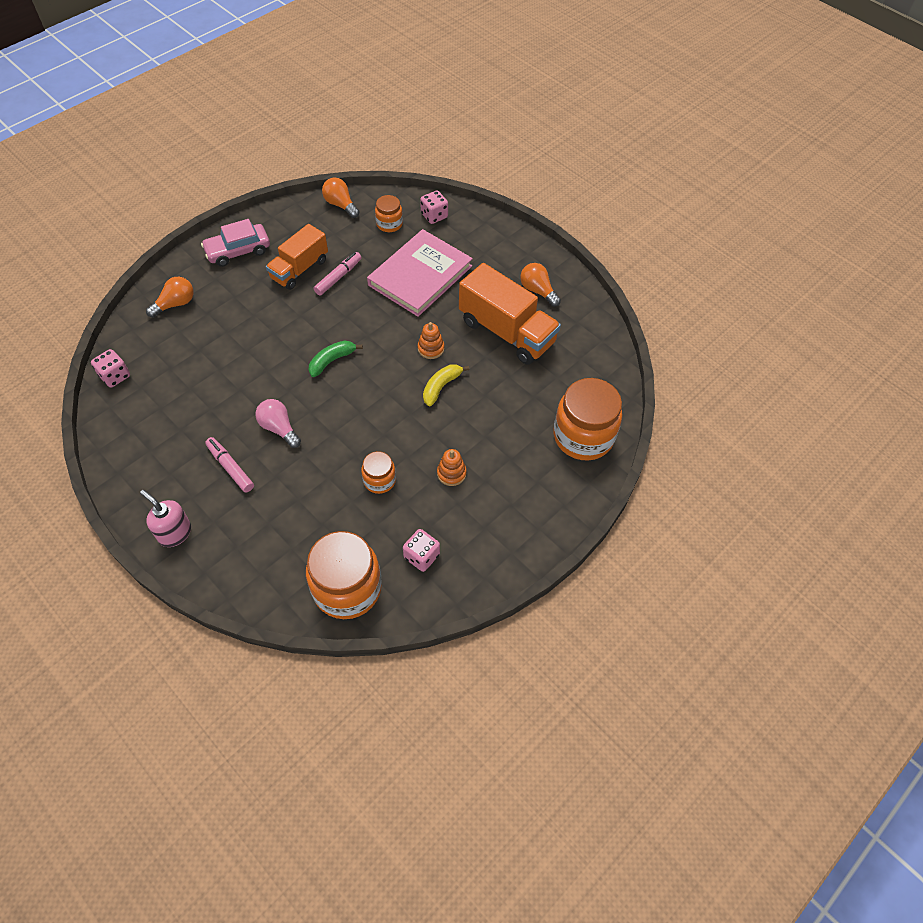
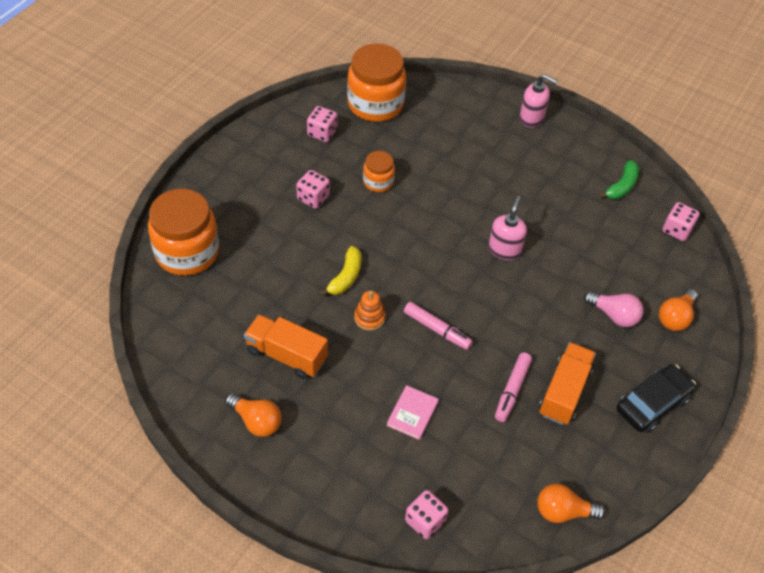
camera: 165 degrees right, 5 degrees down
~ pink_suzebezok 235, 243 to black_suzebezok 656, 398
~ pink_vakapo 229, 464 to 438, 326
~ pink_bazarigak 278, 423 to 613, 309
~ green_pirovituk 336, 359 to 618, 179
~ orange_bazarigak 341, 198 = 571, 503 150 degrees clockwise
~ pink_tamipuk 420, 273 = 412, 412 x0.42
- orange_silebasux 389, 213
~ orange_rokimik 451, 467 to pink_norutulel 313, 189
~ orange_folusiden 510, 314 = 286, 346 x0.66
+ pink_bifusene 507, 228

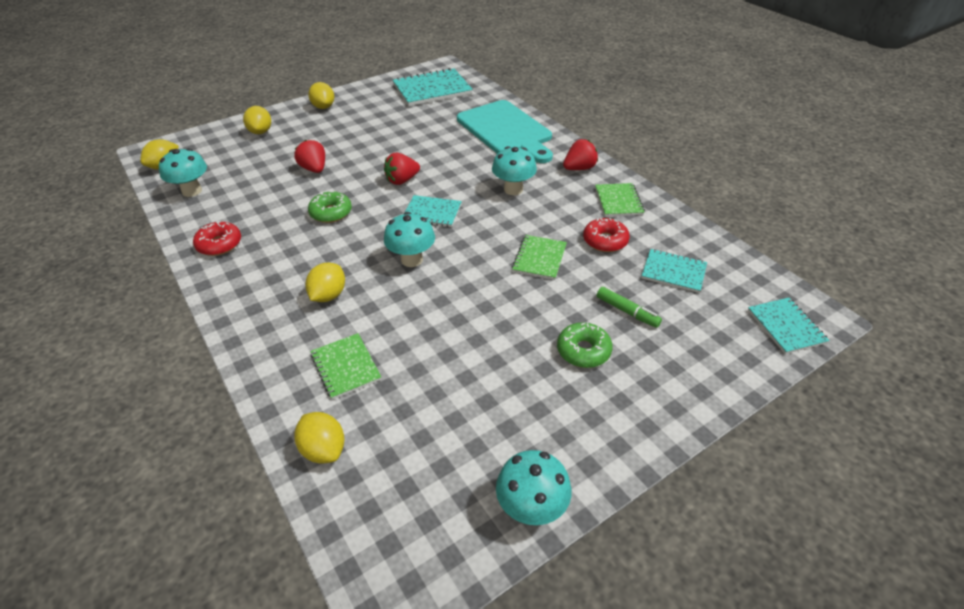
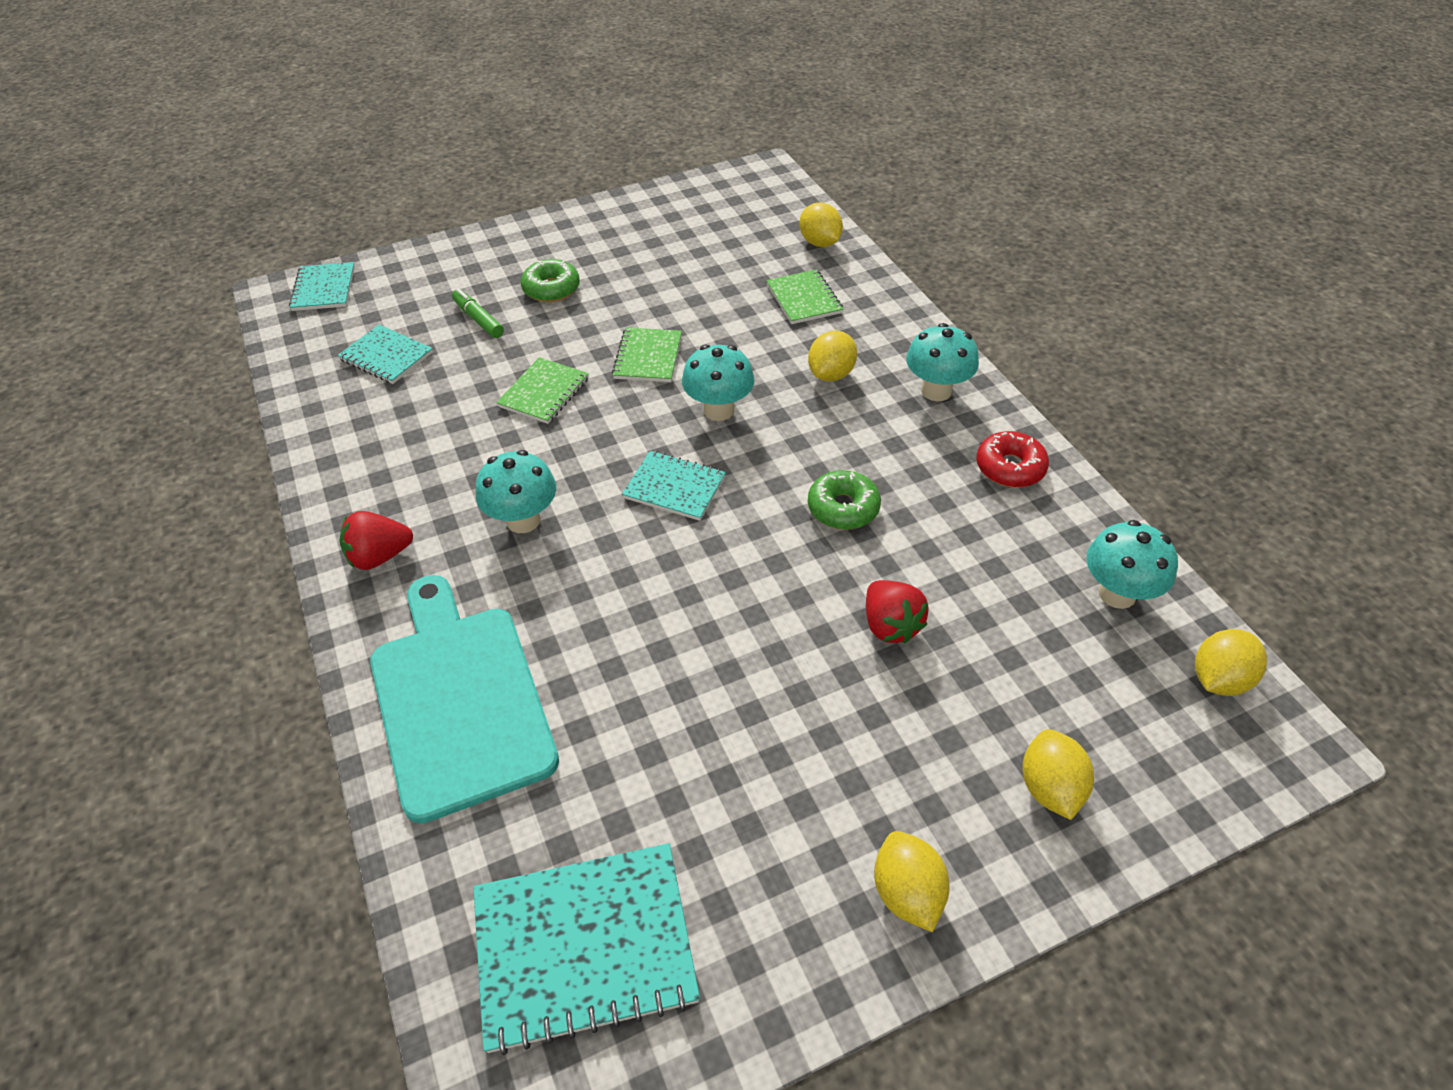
camera: 170 degrees left, 5 degrees up
- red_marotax 402, 169
~ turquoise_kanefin 534, 487 to 942, 362
- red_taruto 606, 235
~ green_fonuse 620, 200 to 647, 354

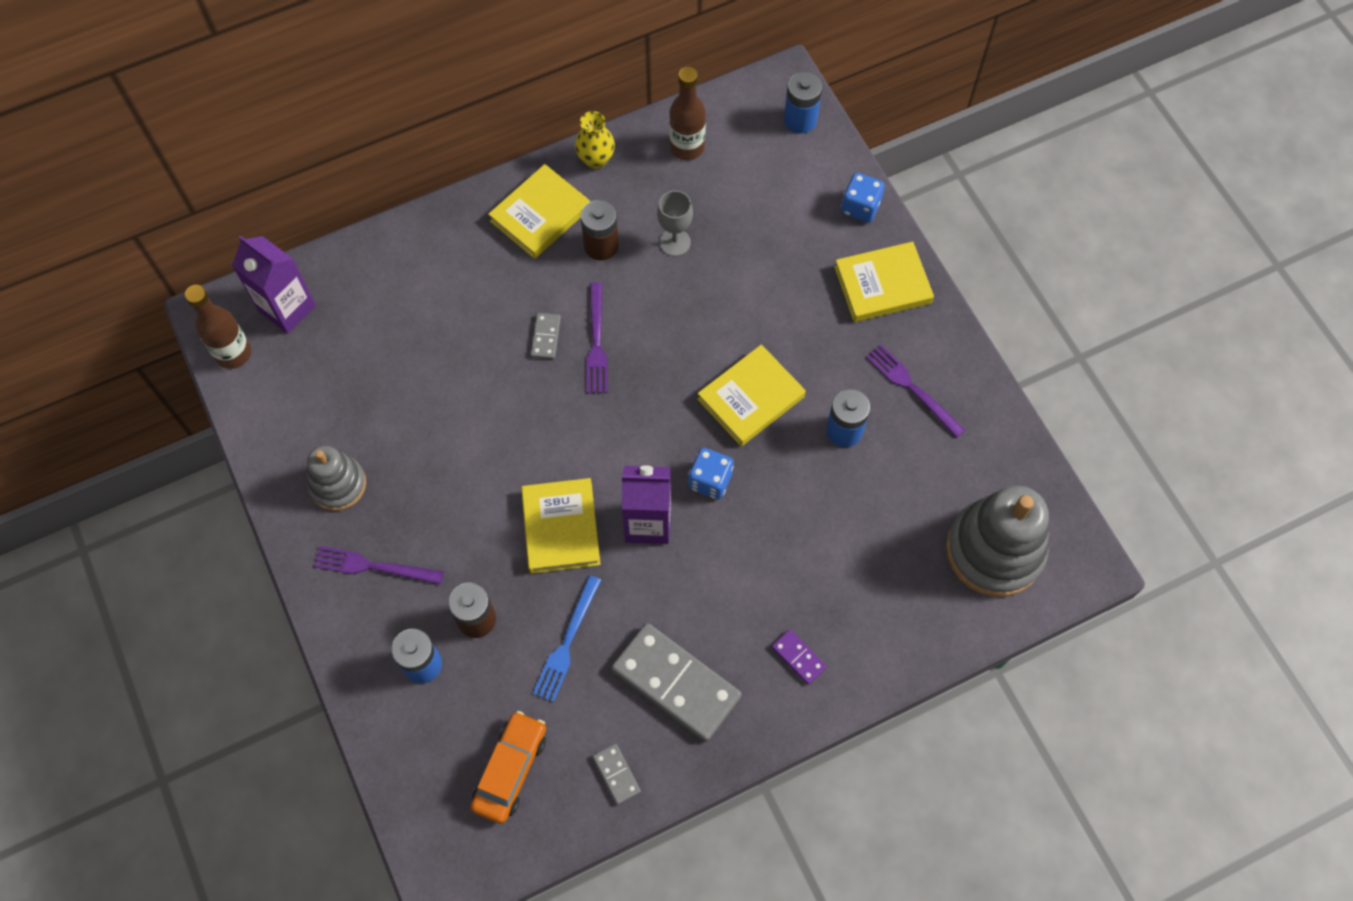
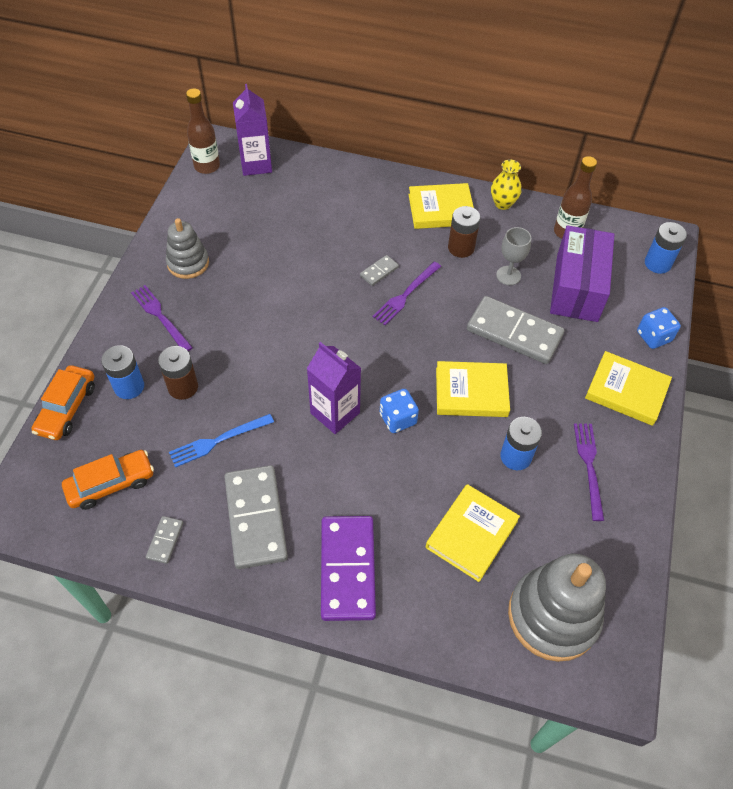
camera: 40 degrees right, 10 degrees down
~ yellow_tamipuk 561, 526 to 473, 533
~ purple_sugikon 798, 657 = 348, 568 x2.26
+ orange_suzebezok 63, 402
+ grey_sugikon 515, 330
+ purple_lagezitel 582, 273

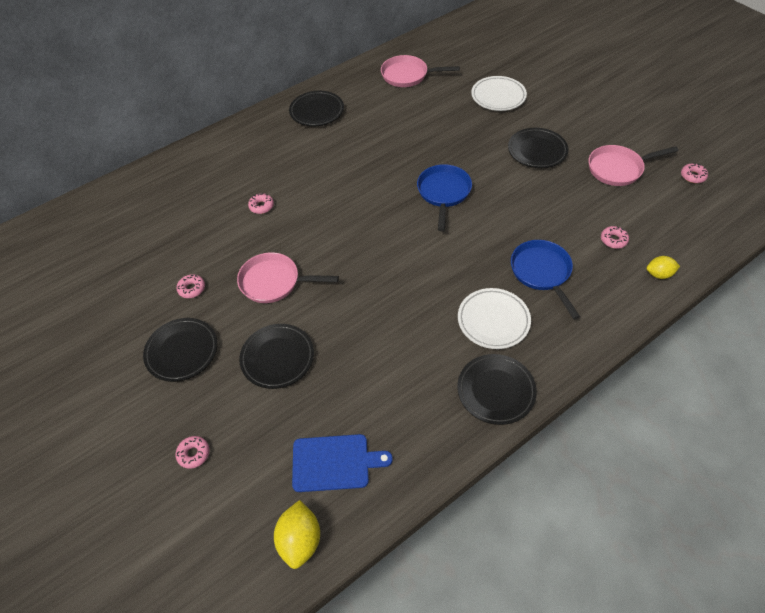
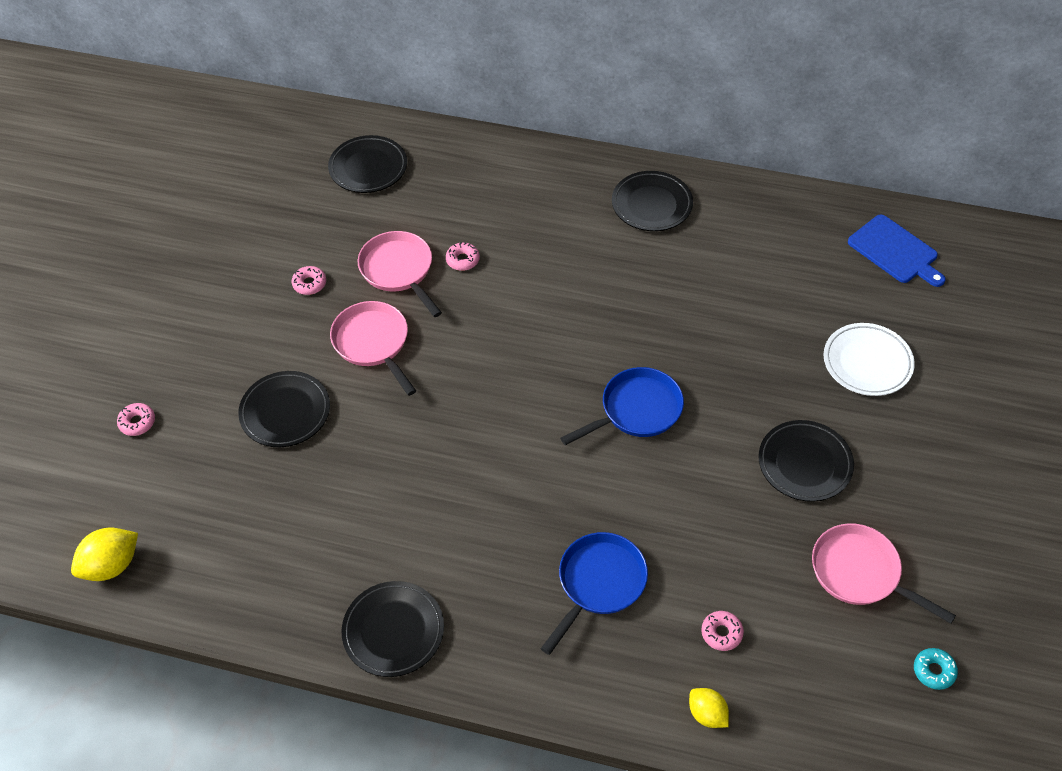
camera: 50 degrees right, 0 degrees up
~ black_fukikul 180, 350 to 367, 164
~ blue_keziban 342, 463 to 897, 251
~ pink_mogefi 420, 71 to 400, 274
- white_fukikul 494, 318
~ pink_taruto 694, 173 to turquoise_taruto 936, 669

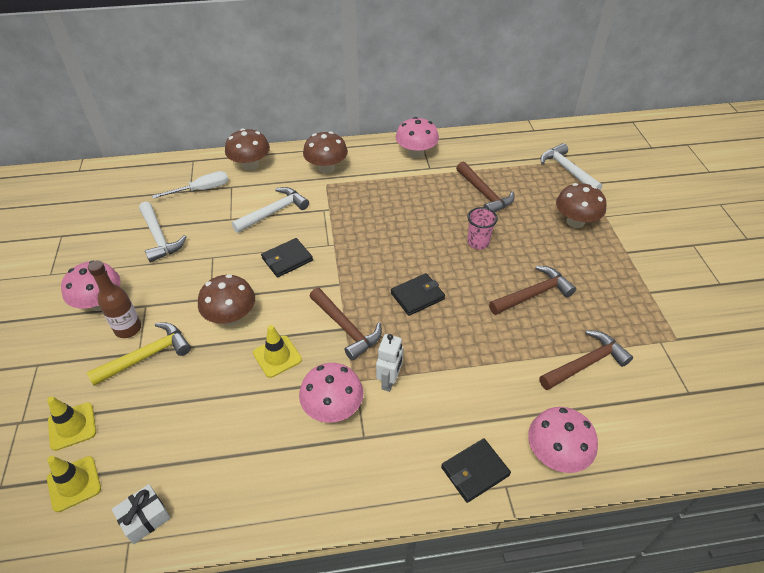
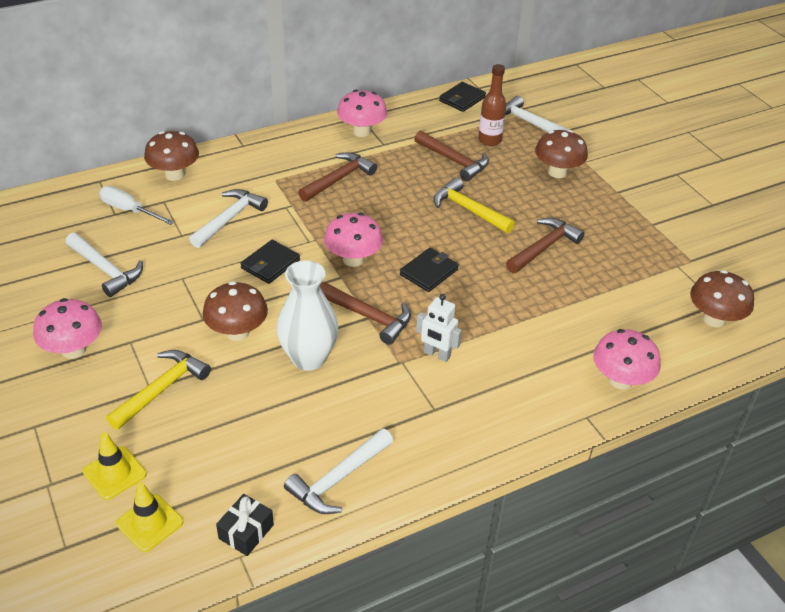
camera: 20 degrees left, 5 degrees down
~ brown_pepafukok 114, 299 to 492, 105
~ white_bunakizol 141, 514 to black_bunakizol 245, 525
~ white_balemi 190, 185 = 136, 205 105 degrees counterclockwise
~ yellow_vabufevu 277, 351 to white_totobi 307, 315
~ pink_kanefin 331, 393 to 353, 240
~ brown_kanefin 325, 152 to 722, 298
~ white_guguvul 389, 363 = 439, 328 120 degrees clockwise
~ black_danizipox 476, 470 to 462, 97
~ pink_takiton 482, 228 to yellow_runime 474, 205
~ brown_runime 586, 360 to 337, 177
+ white_runime 338, 471

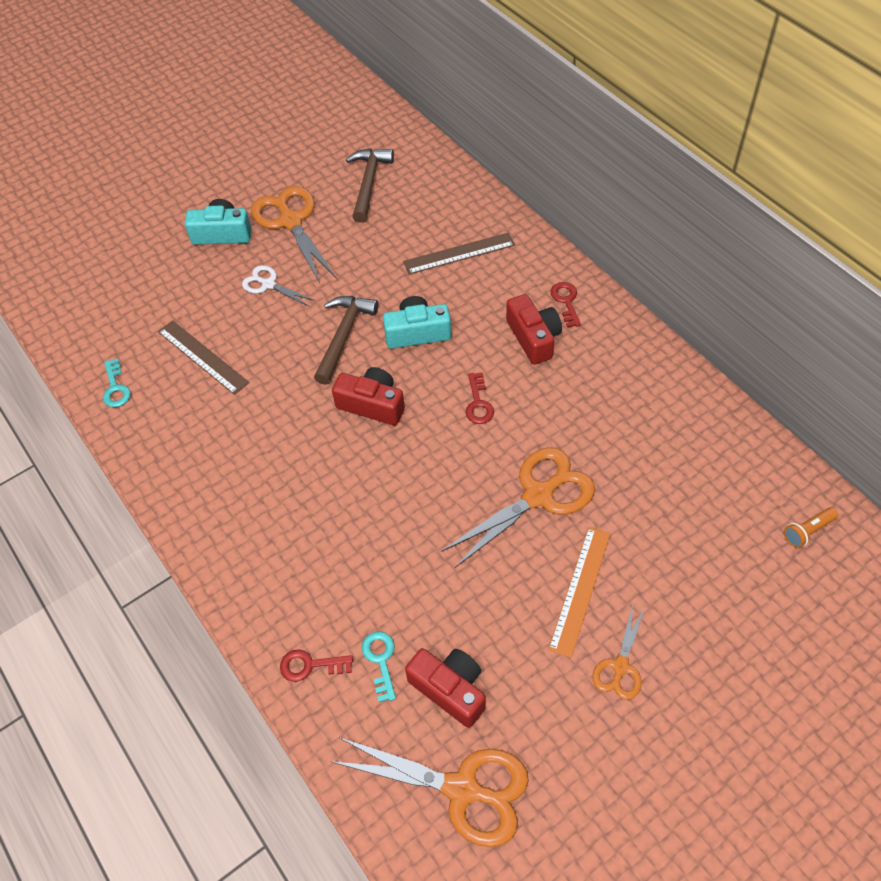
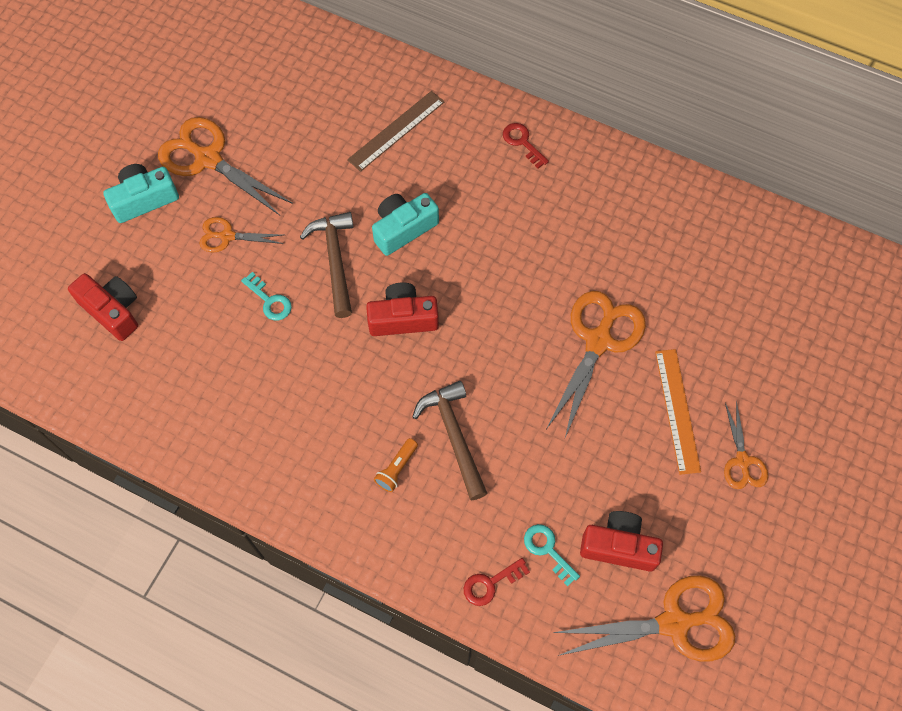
camera: 30 degrees left, 10 degrees up
~ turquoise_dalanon 117, 382 to 266, 296
- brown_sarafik 203, 357
~ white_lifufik 278, 286 to orange_lifufik 241, 234
~ brown_runime 370, 186 to 450, 440
- red_dalanon 480, 398
~ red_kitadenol 534, 329 to 103, 307
~ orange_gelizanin 811, 527 to 396, 465

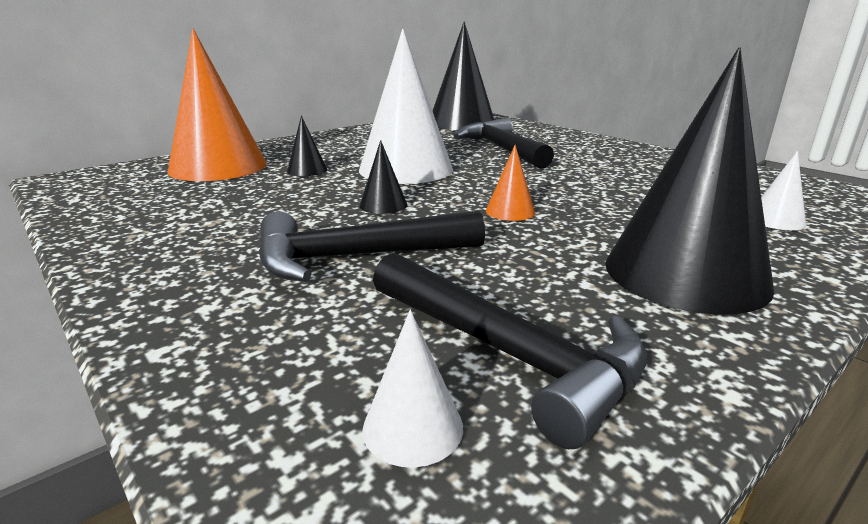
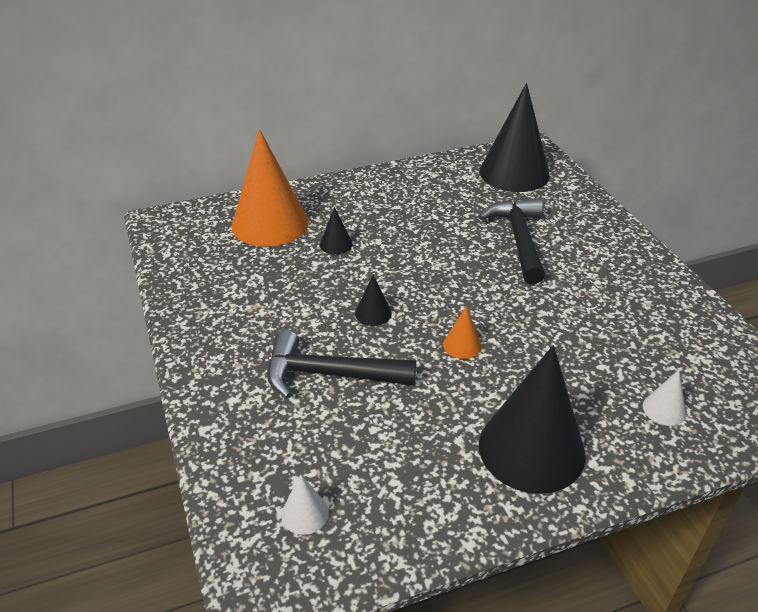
camera: 20 degrees right, 15 degrees up
- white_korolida 406, 106
- black_runime 510, 351

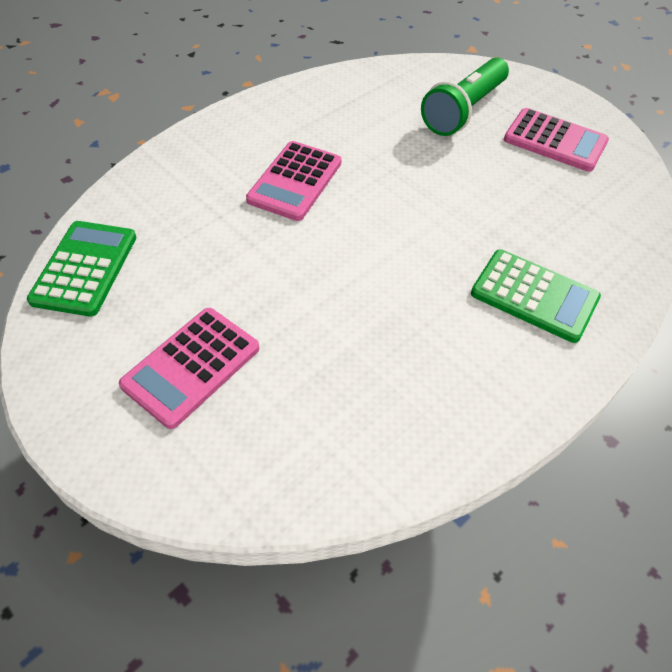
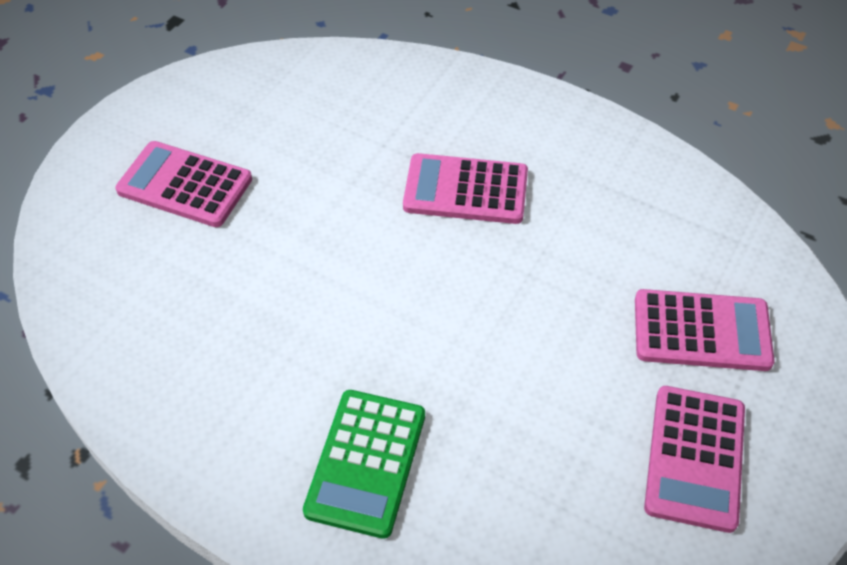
camera: 75 degrees right, 0 degrees up
- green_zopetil 81, 269
~ green_gelizanin 465, 96 to pink_zopetil 705, 330

